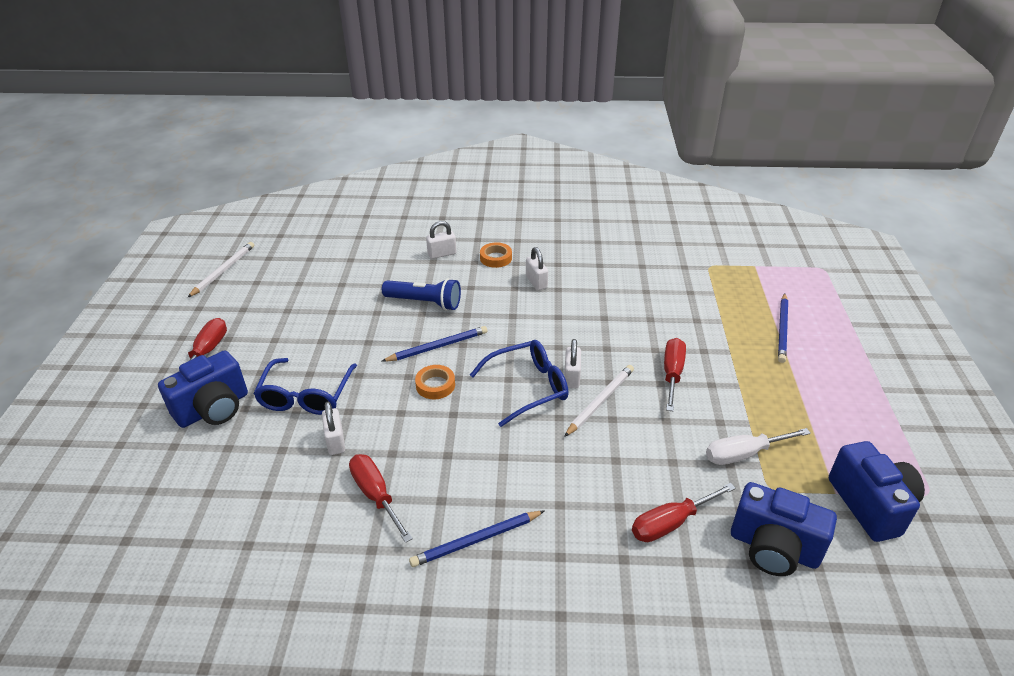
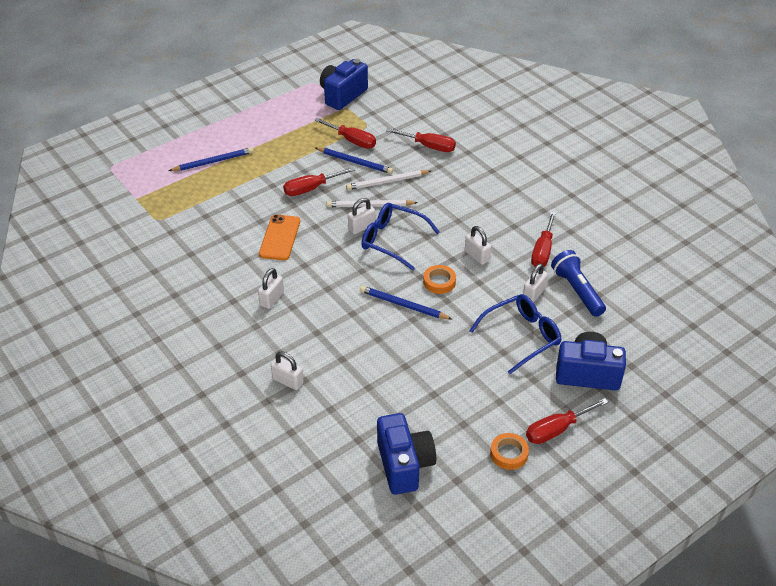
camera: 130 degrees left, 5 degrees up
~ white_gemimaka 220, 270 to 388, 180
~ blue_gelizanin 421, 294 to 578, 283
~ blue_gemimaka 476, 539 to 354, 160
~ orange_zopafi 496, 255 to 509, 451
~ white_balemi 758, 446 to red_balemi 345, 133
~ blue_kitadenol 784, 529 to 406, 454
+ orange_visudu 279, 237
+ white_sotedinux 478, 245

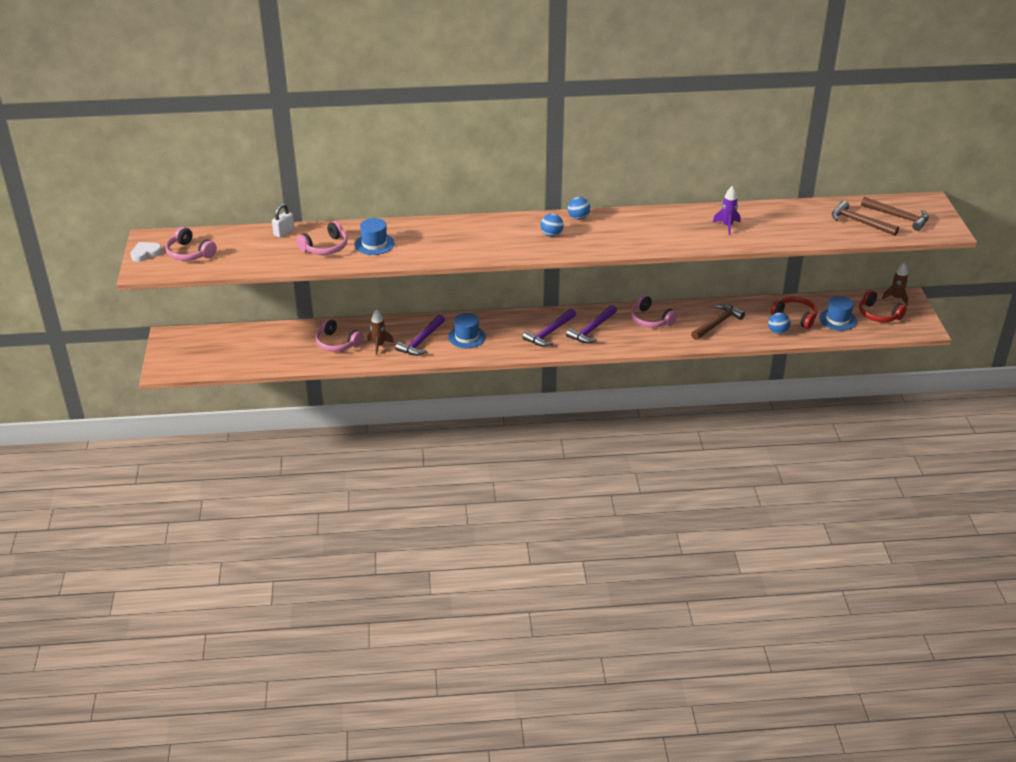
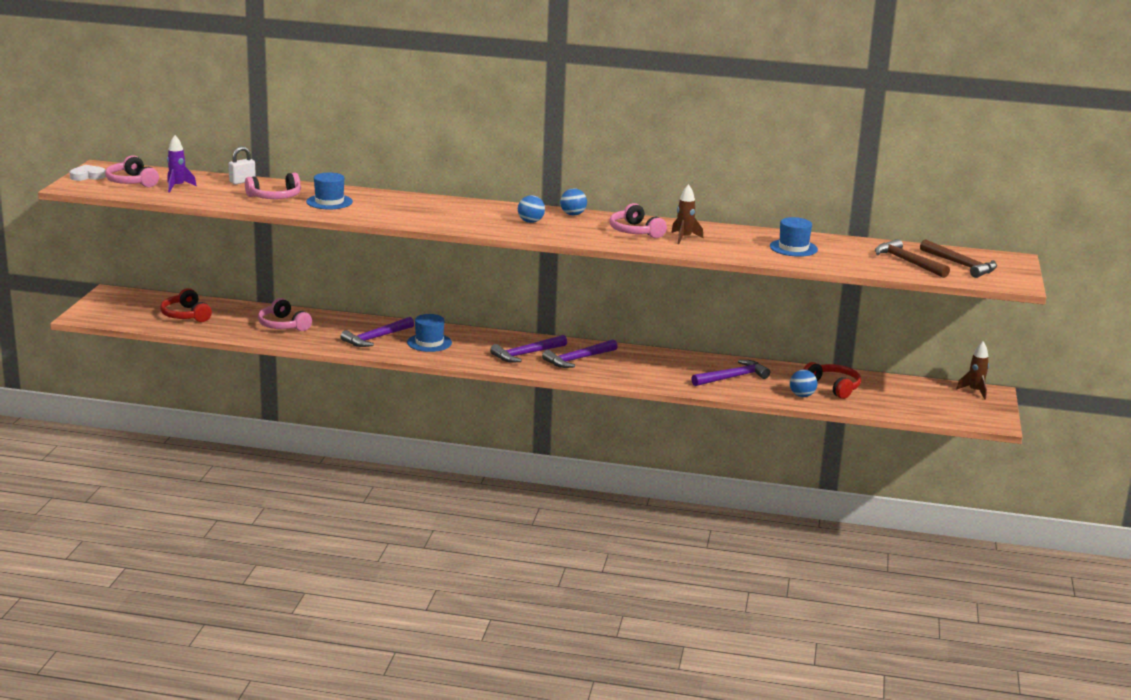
camera: 15 degrees right, 15 degrees down
~ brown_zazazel 380, 332 to 687, 214
~ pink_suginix 654, 311 to 638, 220
~ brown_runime 718, 322 to purple_runime 730, 373
~ purple_zazazel 726, 210 to 182, 163
~ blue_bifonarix 838, 313 to 794, 237
~ red_suginix 883, 306 to 186, 305

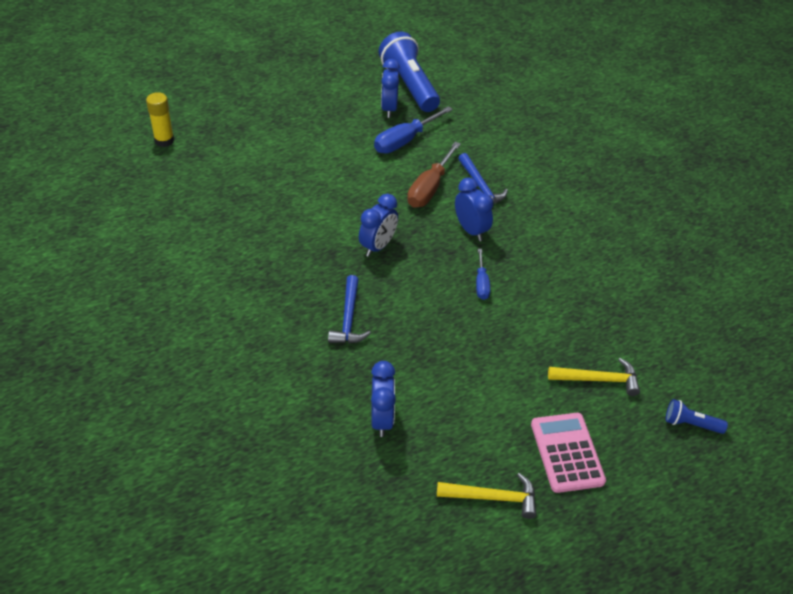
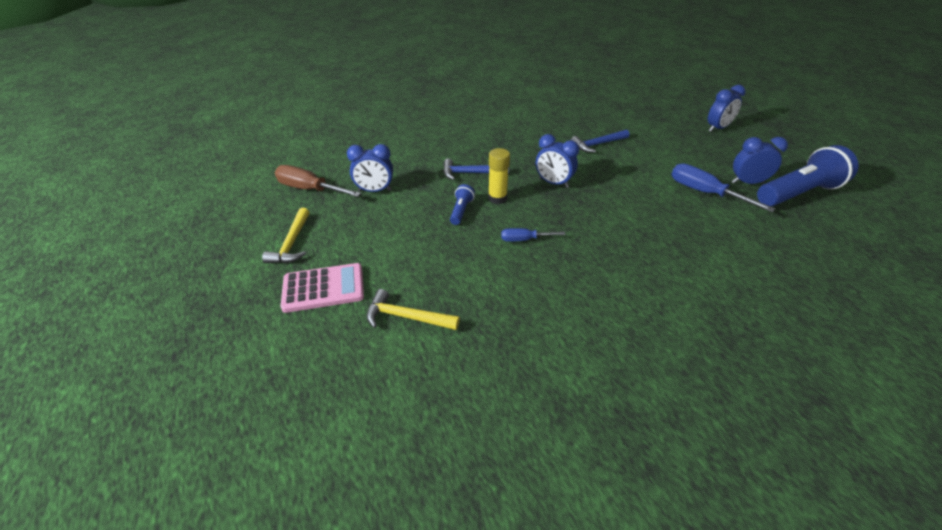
camera: 90 degrees right, 5 degrees down
~ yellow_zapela 160, 119 to 499, 176
~ brown_balemi 434, 175 to 318, 181
~ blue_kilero 474, 209 to 726, 108
~ blue_runime 483, 178 to 600, 140
~ yellow_runime 594, 377 = 413, 309 105 degrees clockwise
~ blue_gelizanin 697, 416 to 462, 204

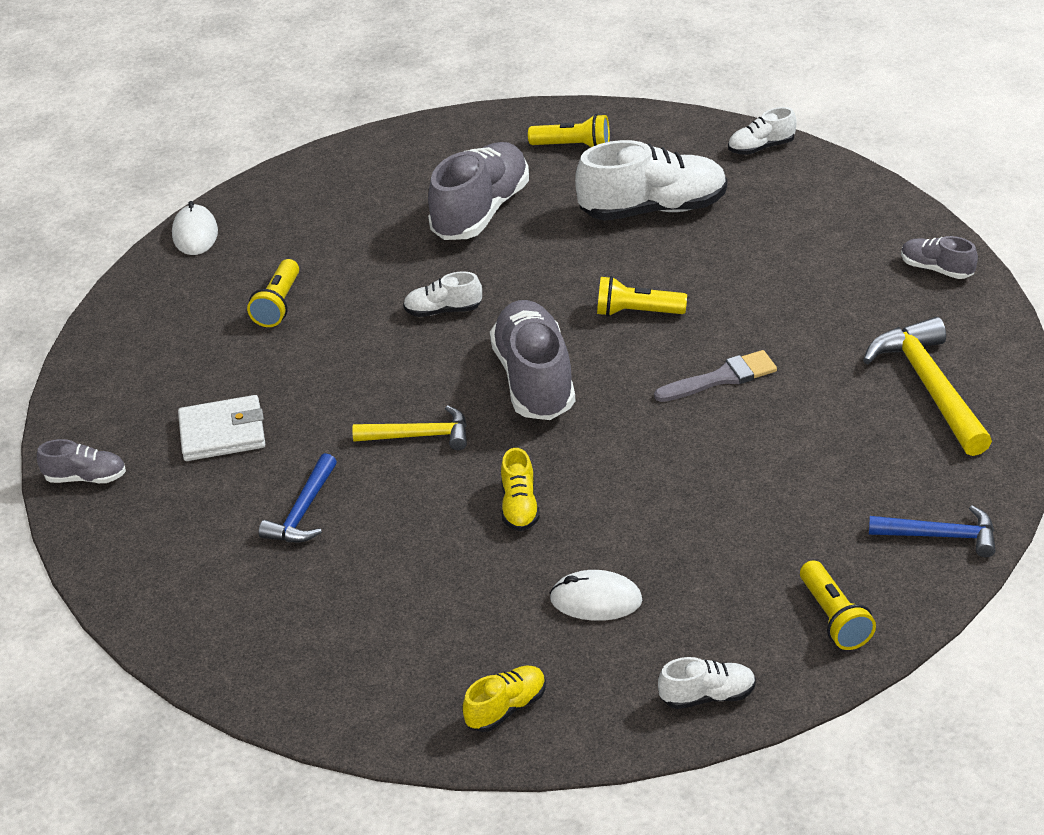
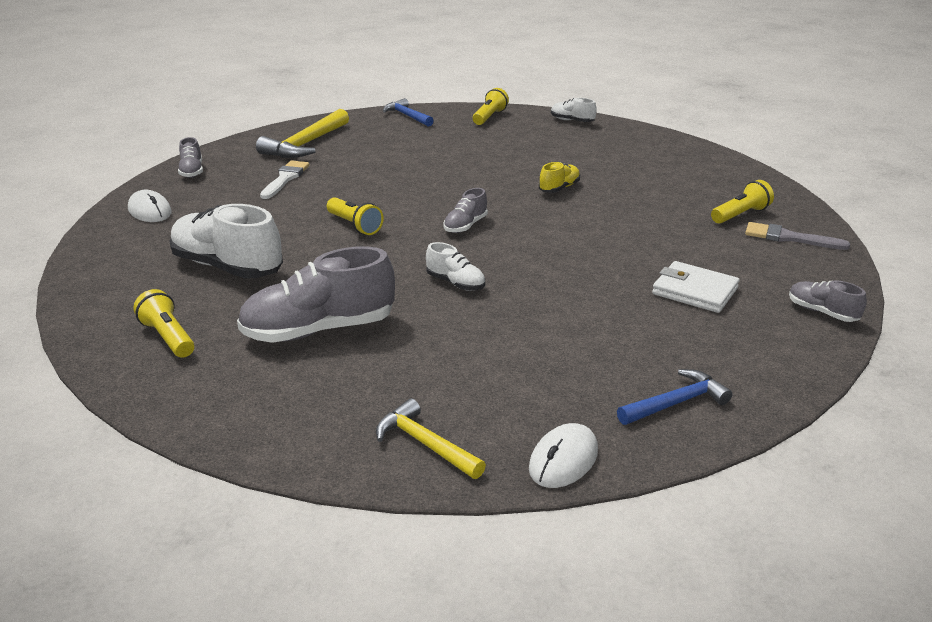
camera: 140 degrees left, 10 degrees down
~ yellow_gelizanin 273, 293 to 742, 202
~ blue_runime 298, 497 to 675, 397
~ yellow_runime 409, 427 to 431, 438
- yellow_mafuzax 504, 698
~ grey_mafuzax 532, 360 = 465, 210 x0.50
~ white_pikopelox 596, 595 to 150, 206
~ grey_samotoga 715, 376 to 797, 236
- white_mafuzax 762, 131
+ white_samotoga 285, 179

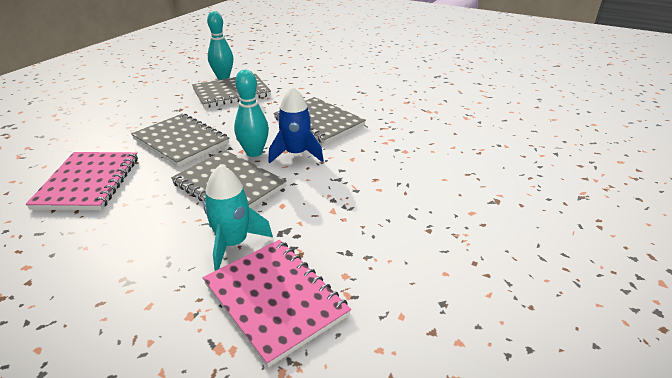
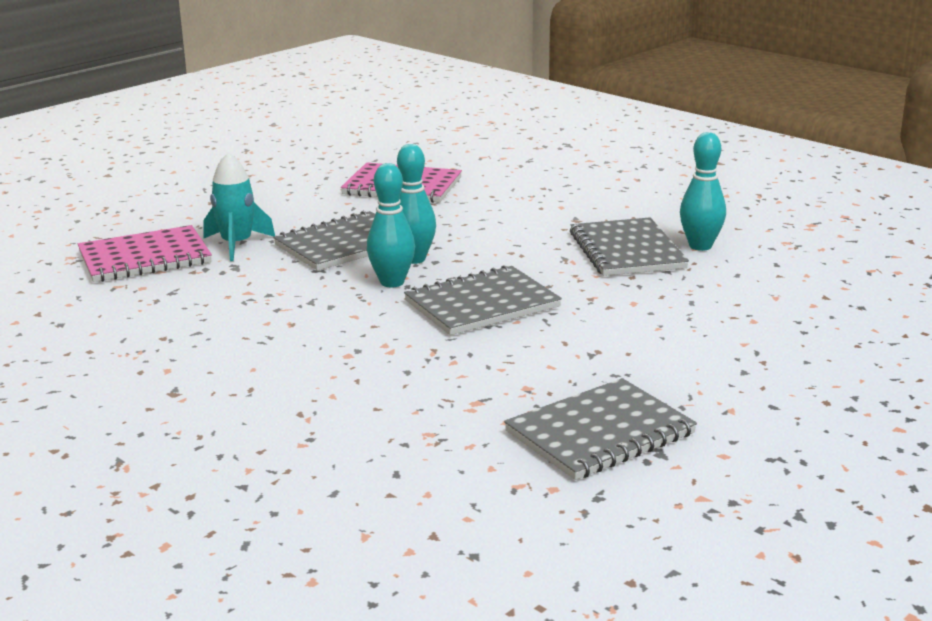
camera: 105 degrees right, 10 degrees down
~ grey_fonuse 180, 140 to 600, 429
~ blue_zazazel 296, 125 to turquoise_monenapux 391, 225

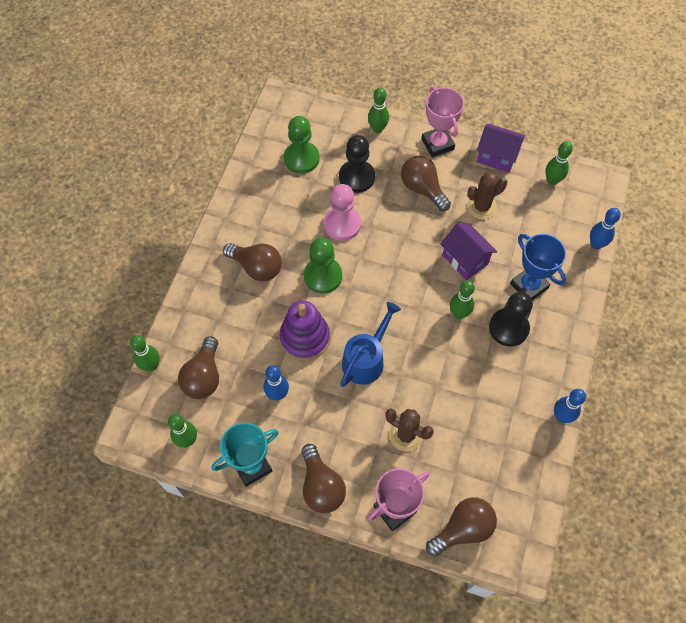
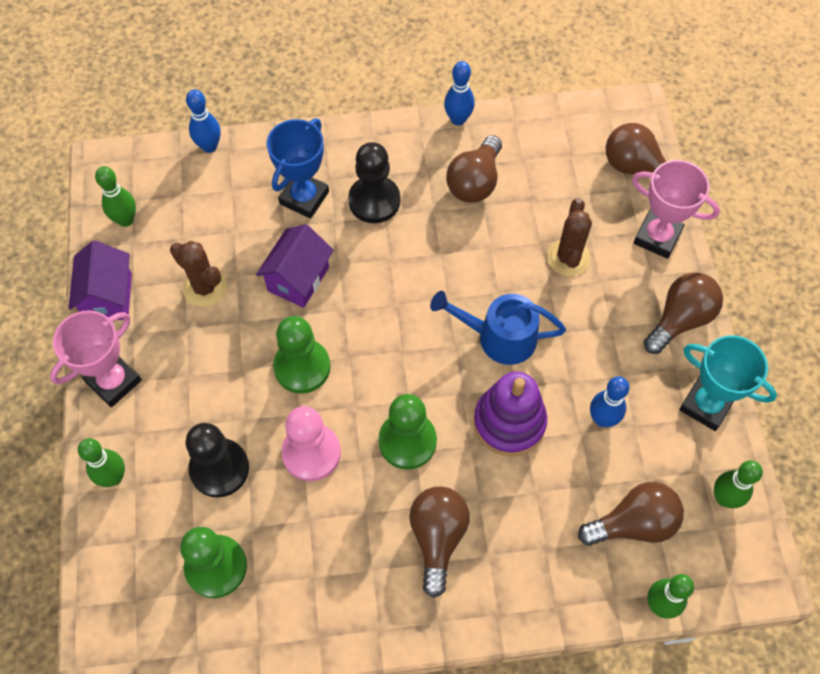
camera: 115 degrees left, 0 degrees up
~ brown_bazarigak 426, 183 to 474, 169
- green_monenapux 462, 299
+ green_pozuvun 301, 355

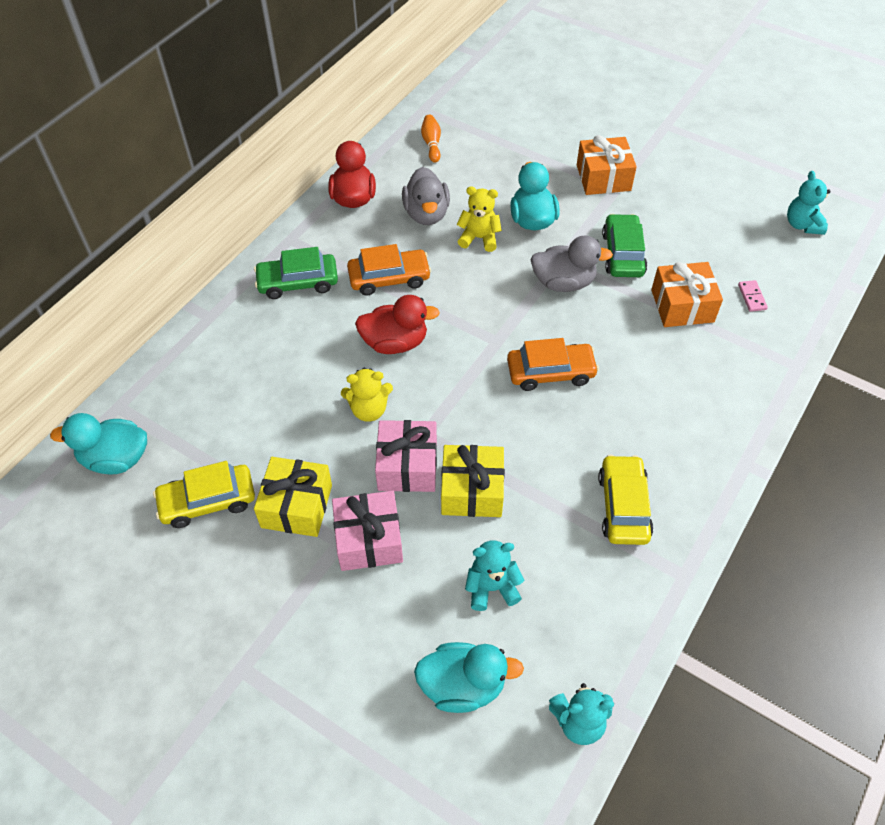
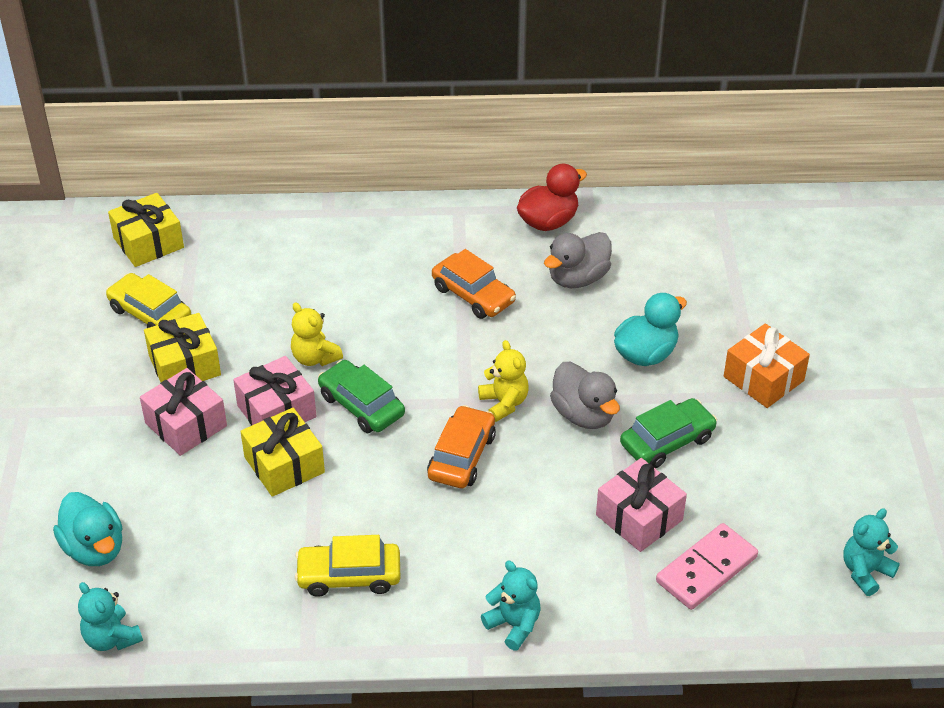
camera: 55 degrees right, 10 degrees down
~ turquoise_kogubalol 98, 443 to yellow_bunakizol 146, 230
~ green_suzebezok 296, 273 to 361, 396
- red_kogubalol 397, 324
- orange_monenapux 431, 139
~ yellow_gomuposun 479, 219 to 503, 381
~ turquoise_gomuposun 494, 576 to 511, 605
~ orange_suzebezok 553, 364 = 461, 446 120 degrees counterclockwise
~ yellow_suzebezok 625, 500 = 348, 566 150 degrees counterclockwise
~ orange_bunakizol 687, 294 to pink_bunakizol 641, 505
~ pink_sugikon 753, 296 = 707, 566 x2.14

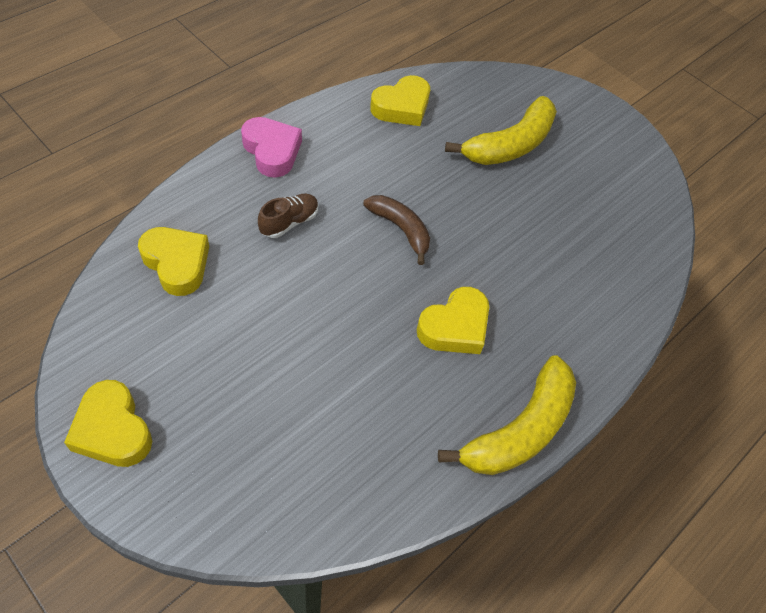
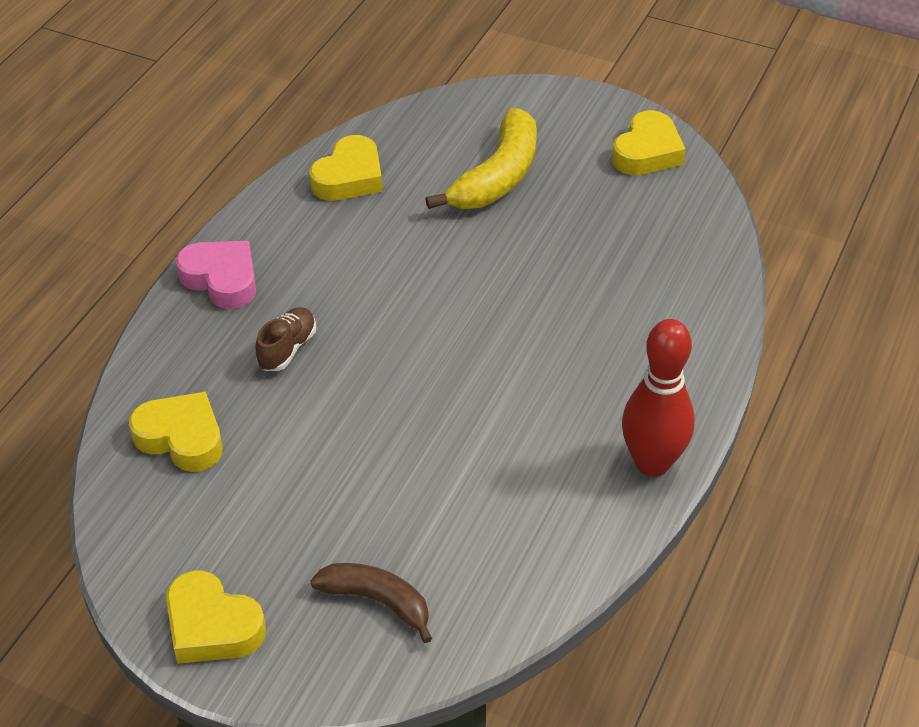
camera: 15 degrees left, 10 degrees down
~ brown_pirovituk 396, 230 to 371, 603
~ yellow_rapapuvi 453, 320 to 649, 142
~ yellow_pirovituk 507, 415 to red_monenapux 658, 398

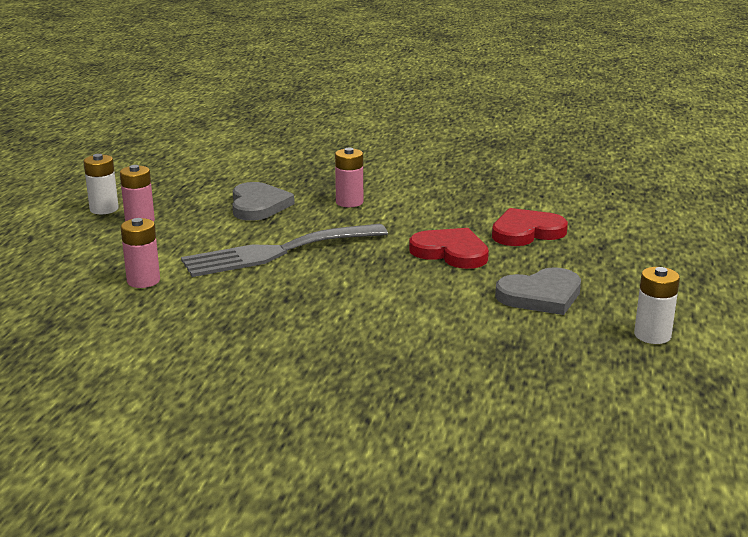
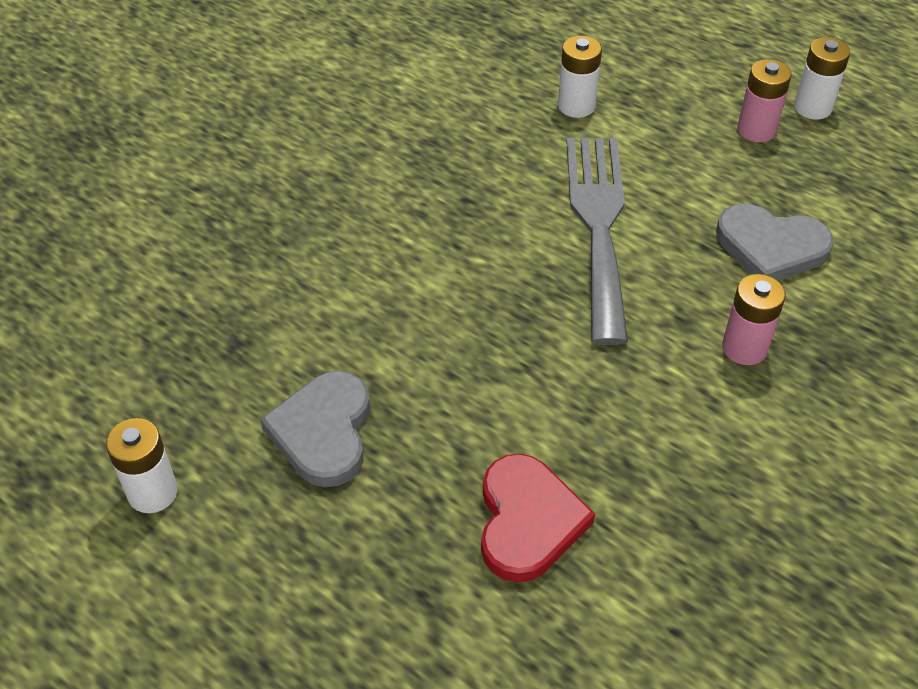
camera: 115 degrees right, 25 degrees up
~ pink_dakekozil 140, 253 to white_dakekozil 580, 77
- red_rapapuvi 449, 248

